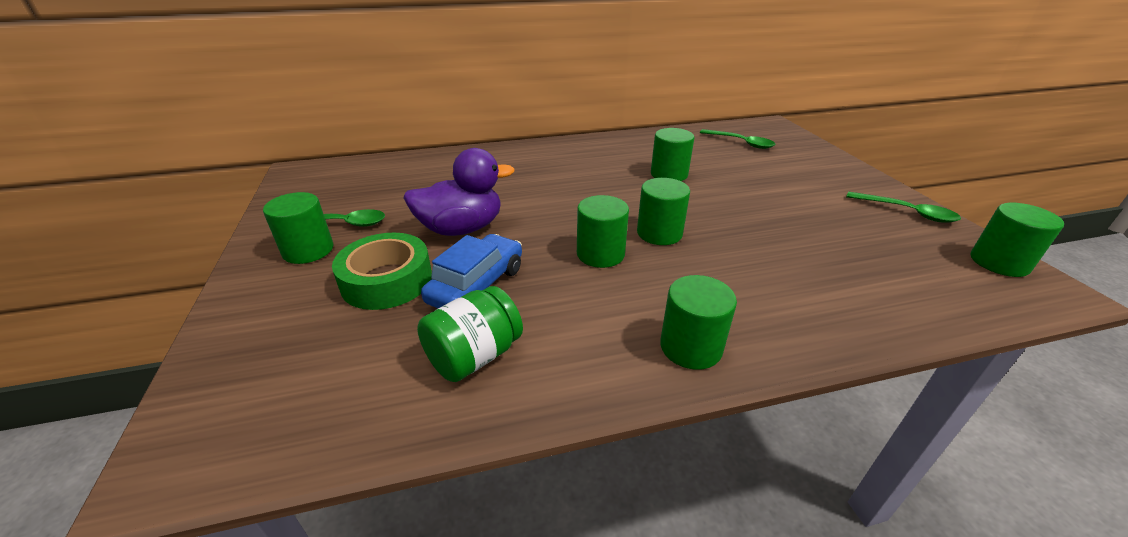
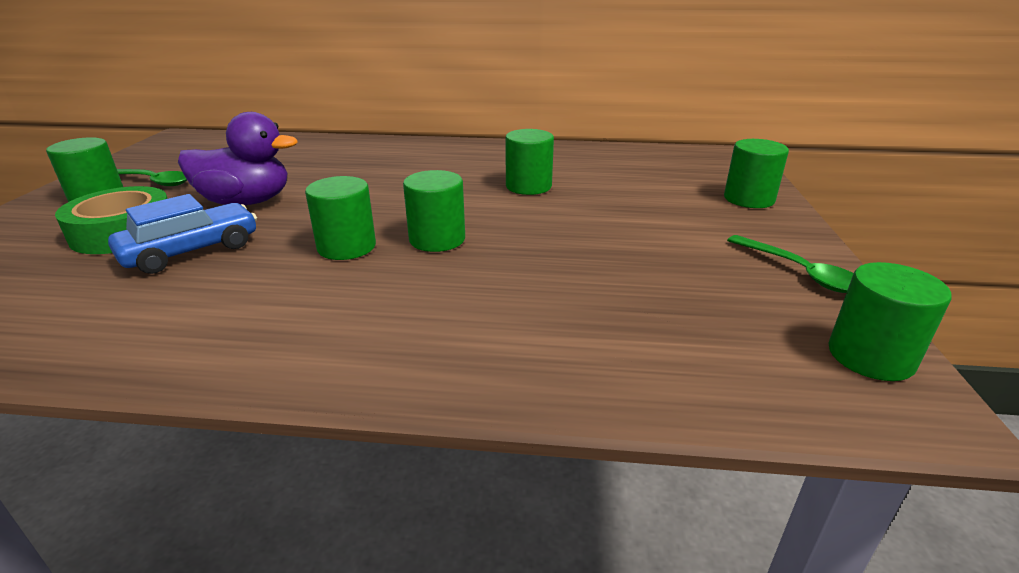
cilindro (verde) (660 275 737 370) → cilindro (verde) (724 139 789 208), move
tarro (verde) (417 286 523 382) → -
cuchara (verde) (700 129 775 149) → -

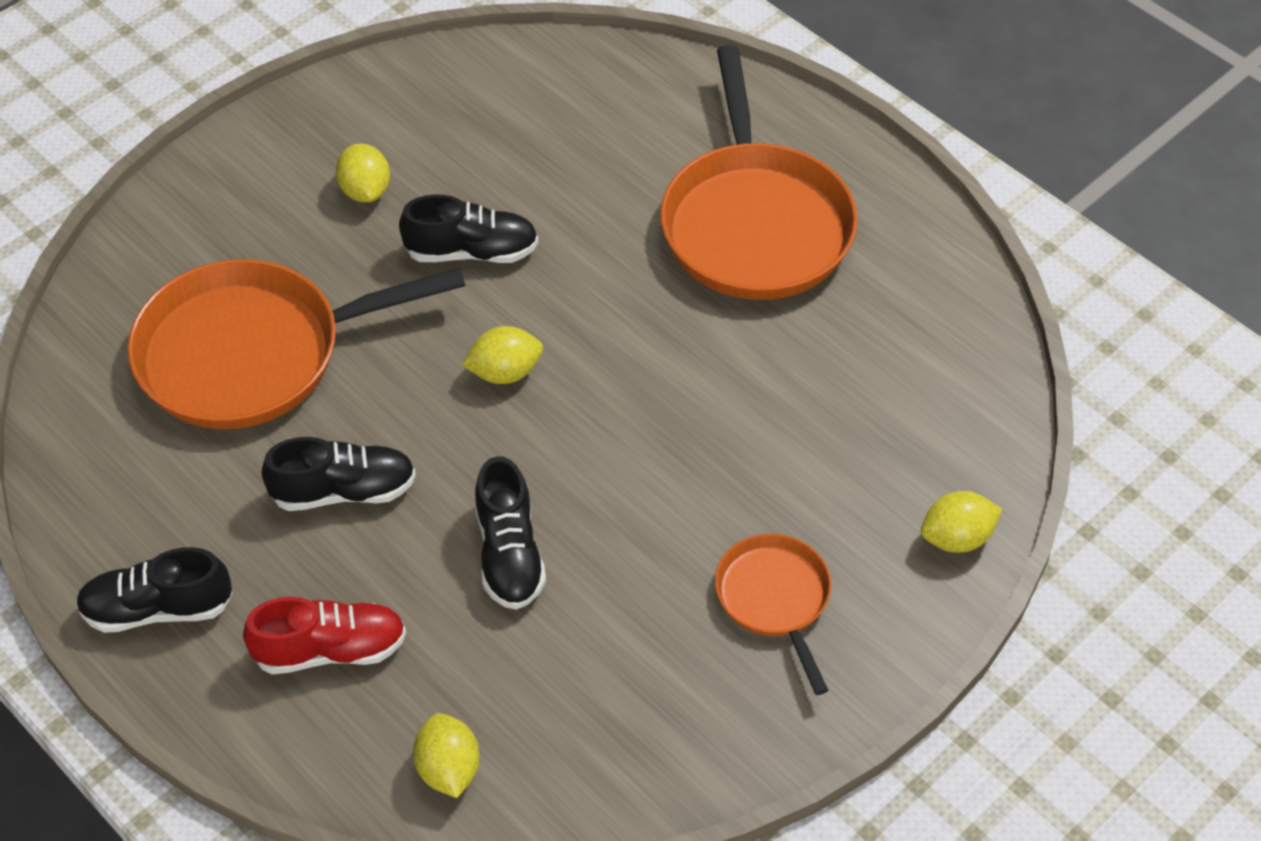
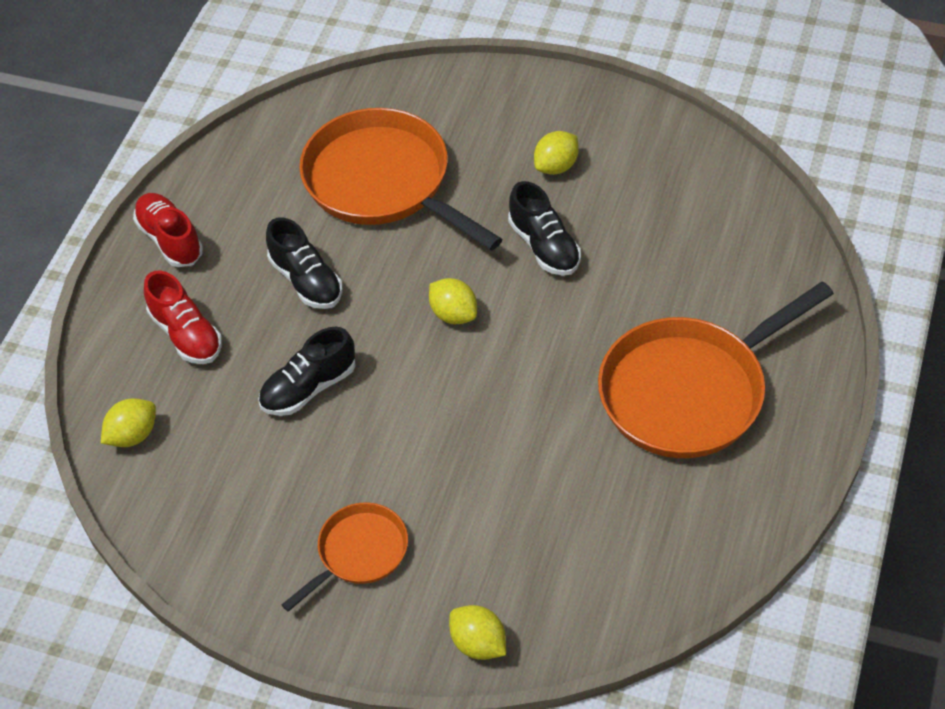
zapato (negro) (76 547 232 633) → zapato (rojo) (133 193 203 267)

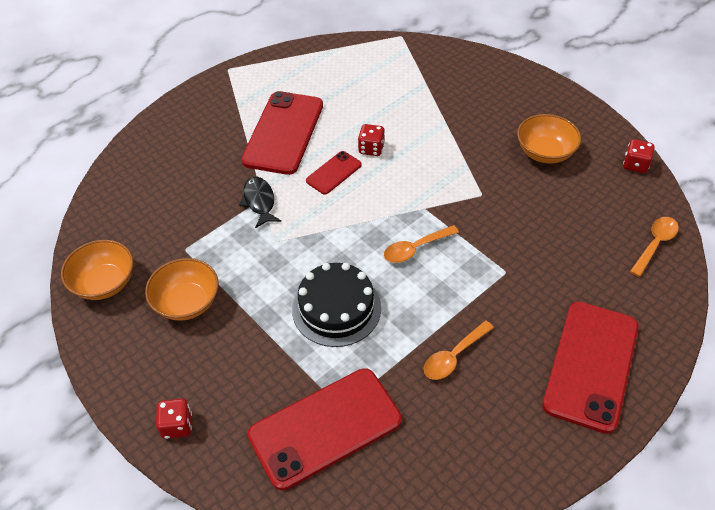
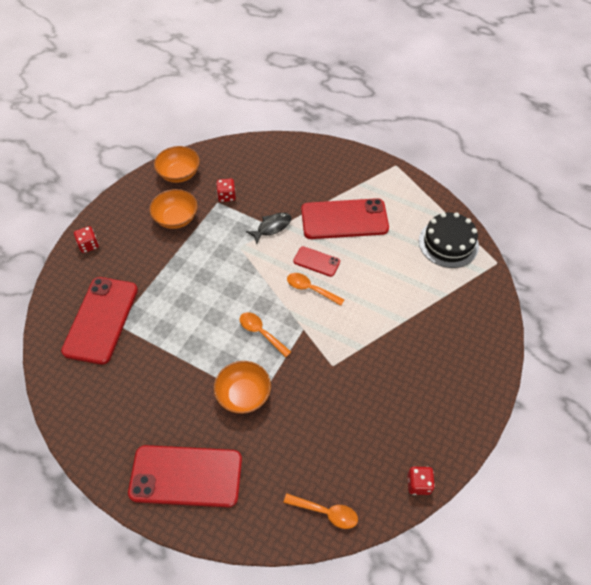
móvil (rojo) (248 368 402 490) → móvil (rojo) (61 277 138 364), 60 degrees clockwise
cuenco (naranja) (517 114 581 164) → cuenco (naranja) (214 361 271 414), move
dado (rojo) (358 124 385 156) → dado (rojo) (216 178 236 202), move
cuchara (naranja) (424 321 494 380) → cuchara (naranja) (287 273 344 306), move
tarta (negro) (292 263 381 347) → tarta (negro) (419 212 479 268), move

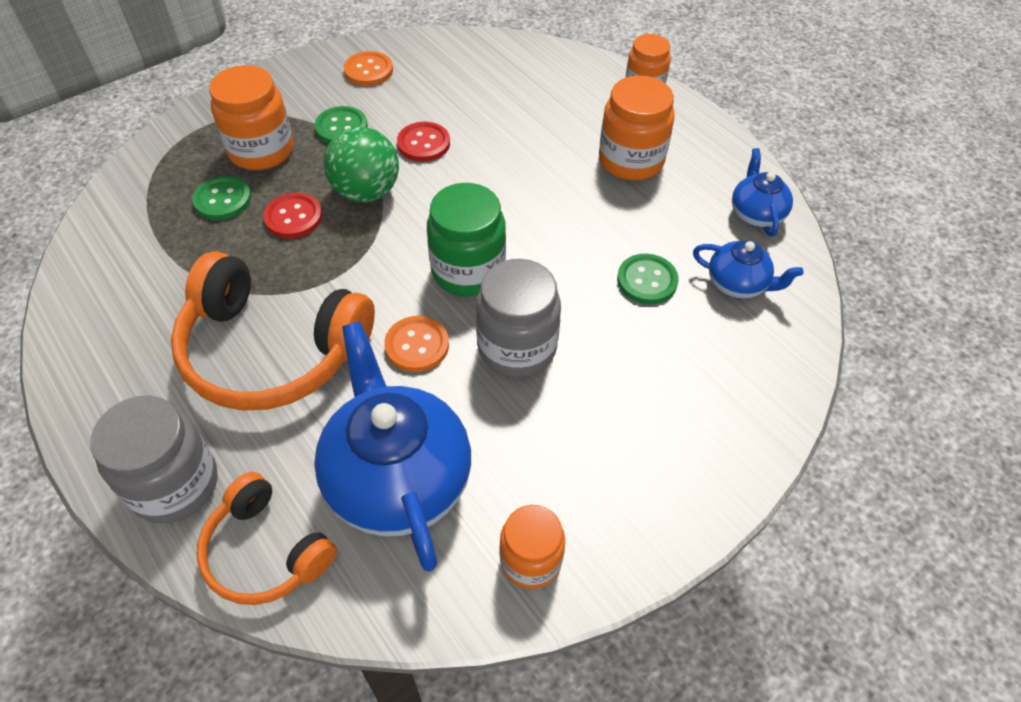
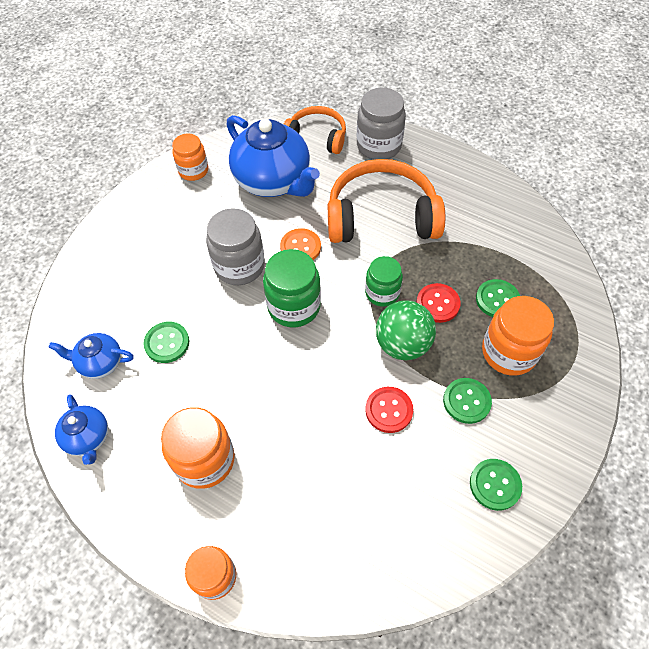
- → tarro (verde) (365 256 403 307)
botón (naranja) (344 51 393 86) → botón (verde) (470 459 522 511)

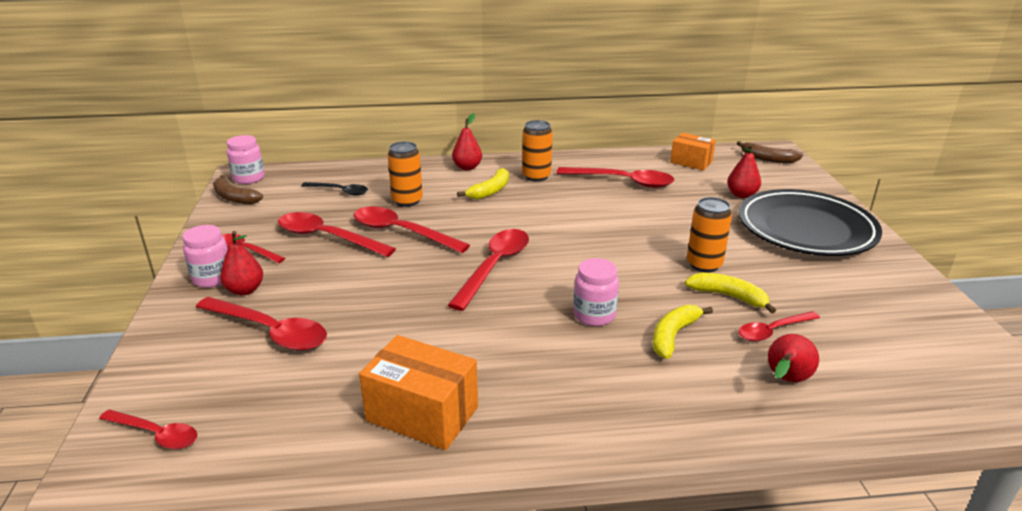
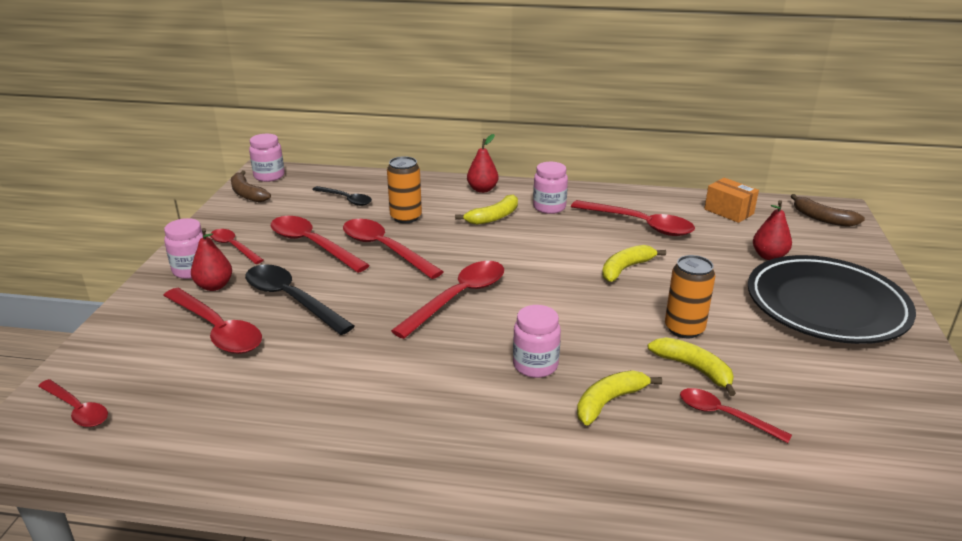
- → cuchara (negro) (245 264 354 335)
lata (naranja) (522 120 553 182) → tarro (rosa) (533 162 568 214)
- → plátano (amarillo) (602 245 666 282)
cuchara (rojo) (739 311 820 342) → cuchara (rojo) (680 388 792 443), 45 degrees clockwise
caja (naranja) (359 335 478 450) → -
pera (rojo) (768 334 819 382) → -

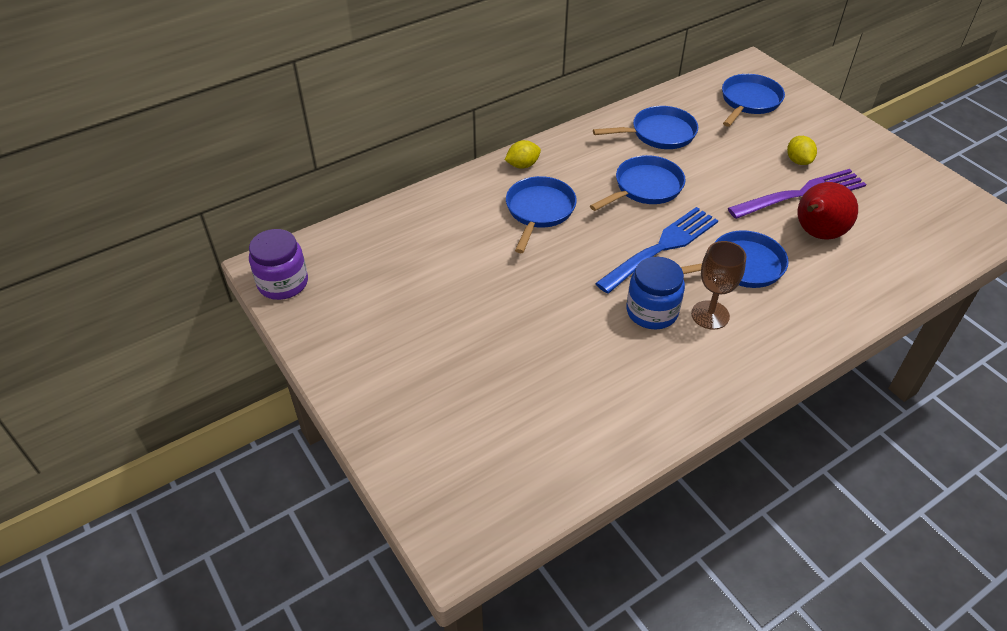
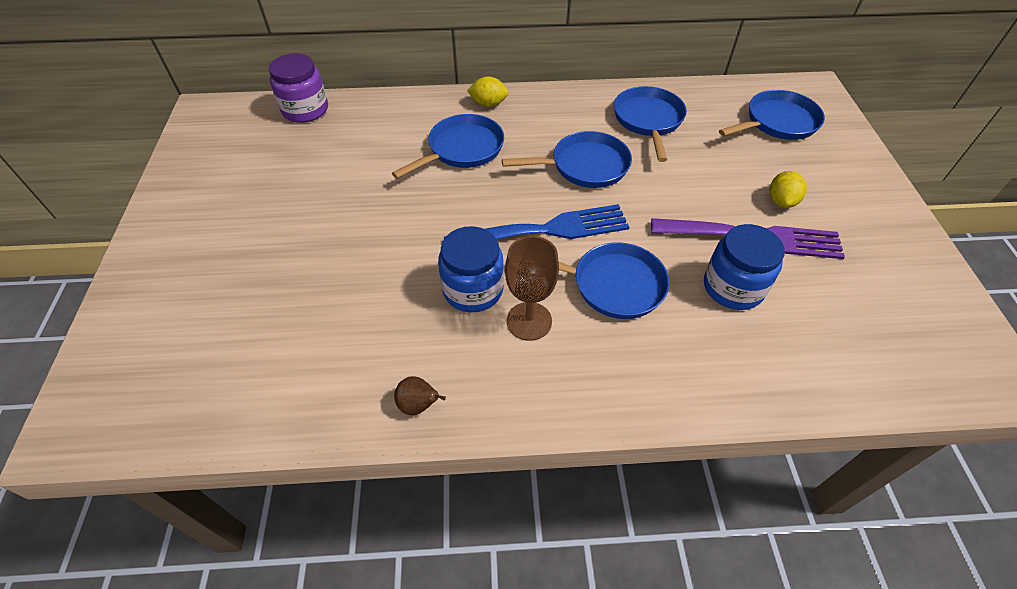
tarro (morado) (249 229 308 300) → tarro (morado) (269 53 328 123), move
- → pera (marrón) (394 376 446 415)
sartén (azul) (593 106 698 149) → sartén (azul) (614 86 687 162), 105 degrees counterclockwise
pera (rojo) (798 182 858 240) → tarro (azul) (704 224 785 310)

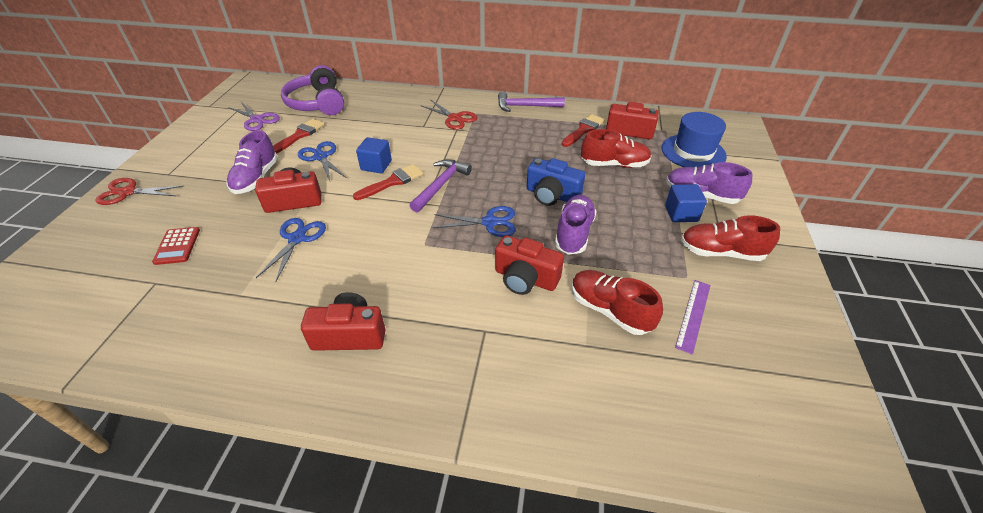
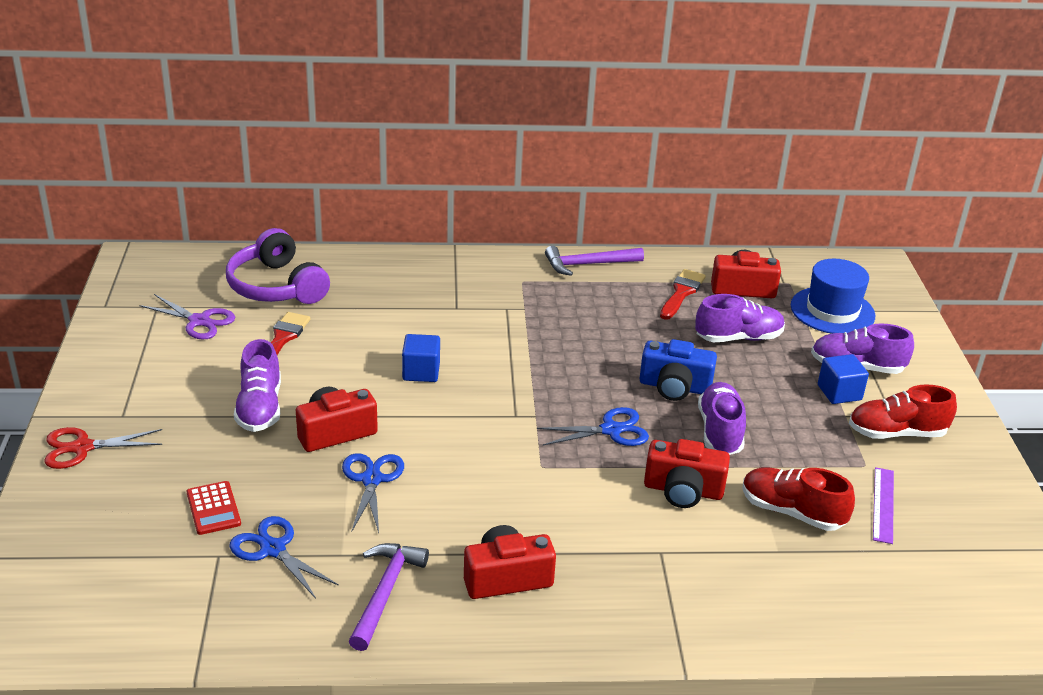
tijeras (azul) (298 141 347 181) → tijeras (azul) (229 516 339 599), move
martillo (morado) (409 159 472 212) → martillo (morado) (349 543 429 651), move
zapato (rojo) (581 129 651 168) → zapato (morado) (695 294 785 342)
pincel (rojo) (353 164 423 200) → -
tijeras (rojo) (420 100 478 130) → -

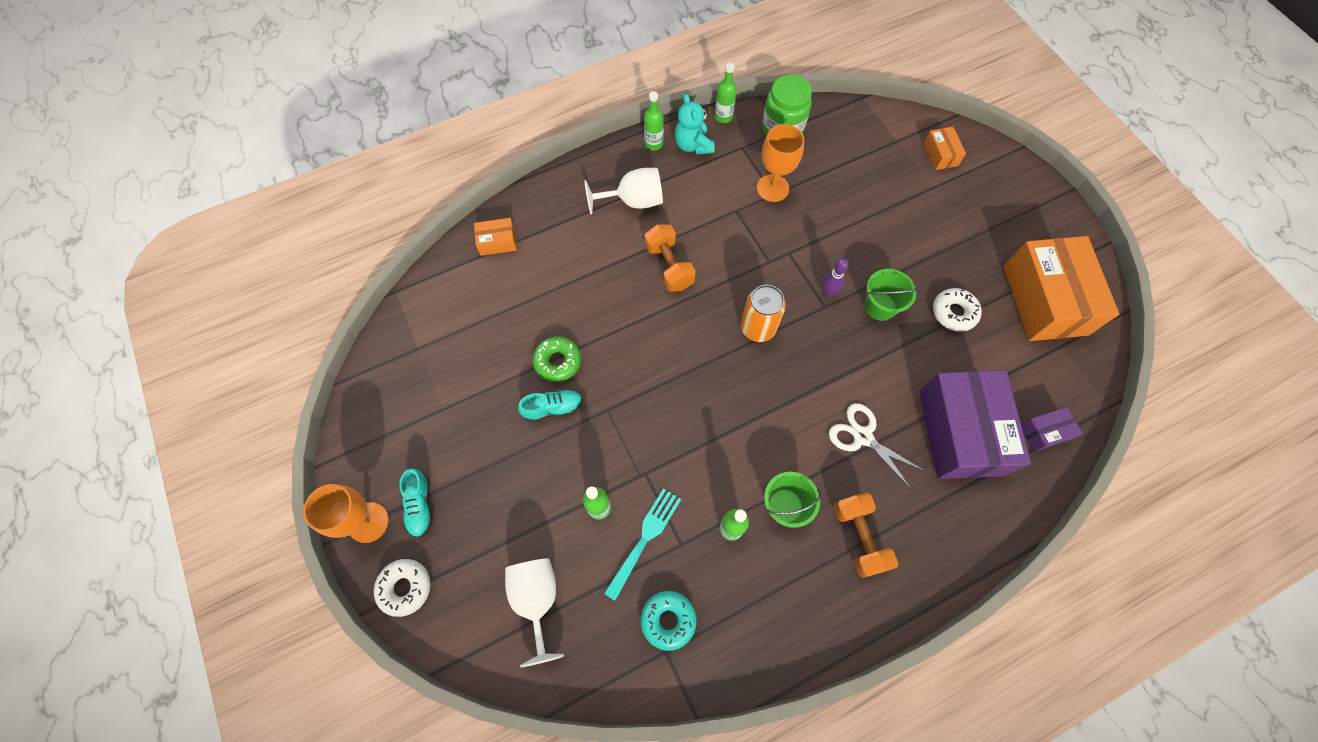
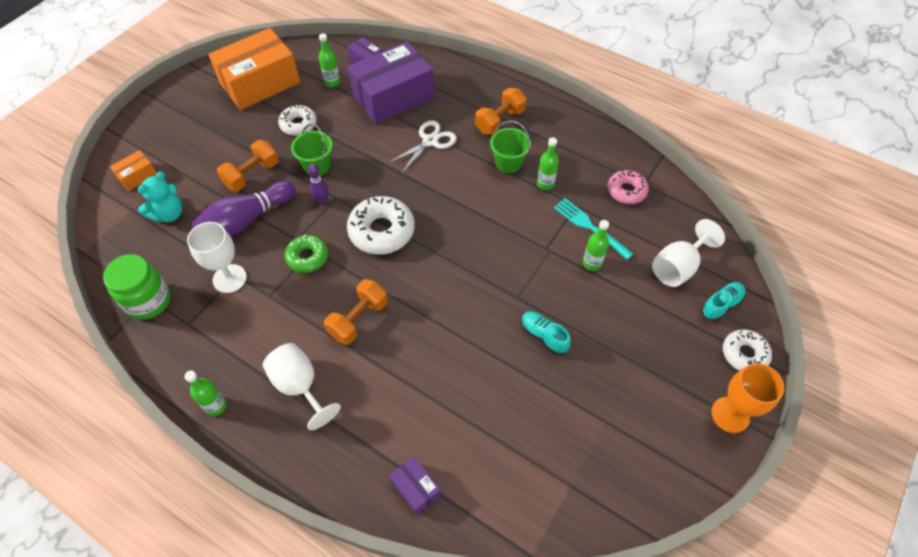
osito (turquesa) (675 94 715 155) → osito (turquesa) (138 172 182 222), move
copa (naranja) (757 124 804 202) → copa (blanco) (187 222 247 293)
- → bolo (morado) (191 181 295 236)
- → mancuerna (naranja) (217 140 279 192)
rosquilla (verde) (533 336 581 382) → rosquilla (verde) (285 235 328 273), move
botella (verde) (715 63 737 123) → botella (verde) (319 33 340 87), move
lata (naranja) (741 285 786 342) → rosquilla (blanco) (347 196 415 254)
tijeras (blanco) (829 403 925 489) → tijeras (blanco) (388 120 457 174), 150 degrees counterclockwise
caja (naranja) (474 218 517 256) → caja (morado) (389 456 441 515)
tenedor (turquesa) (604 488 681 601) → tenedor (turquesa) (554 198 633 260), 45 degrees clockwise
rosquilla (turquesa) (641 591 697 651) → rosquilla (rosa) (607 170 649 204)
zapato (turquesa) (399 469 432 538) → zapato (turquesa) (701 282 746 321), move

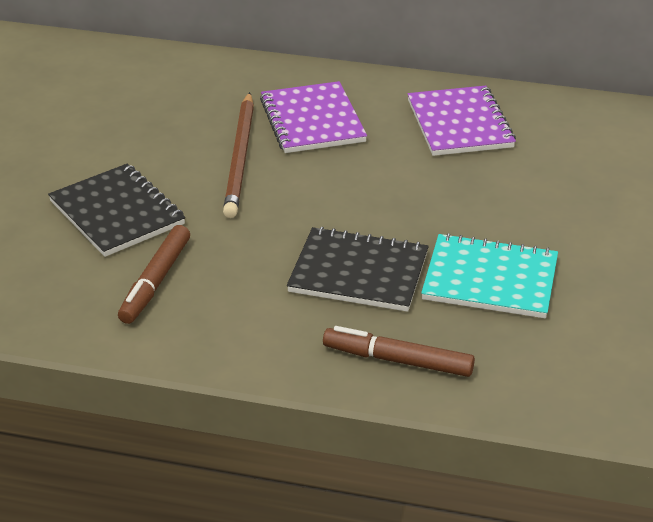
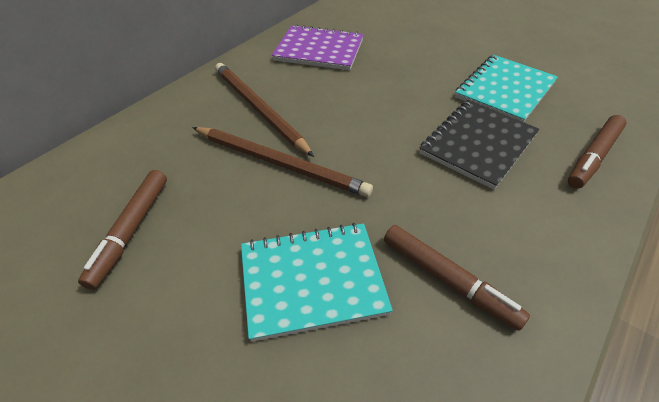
- → rotulador (marrón) (78 170 167 290)
cuaderno (morado) (260 81 367 153) → lápiz (marrón) (215 63 314 157)
cuaderno (negro) (48 164 185 257) → cuaderno (turquesa) (241 223 393 342)

